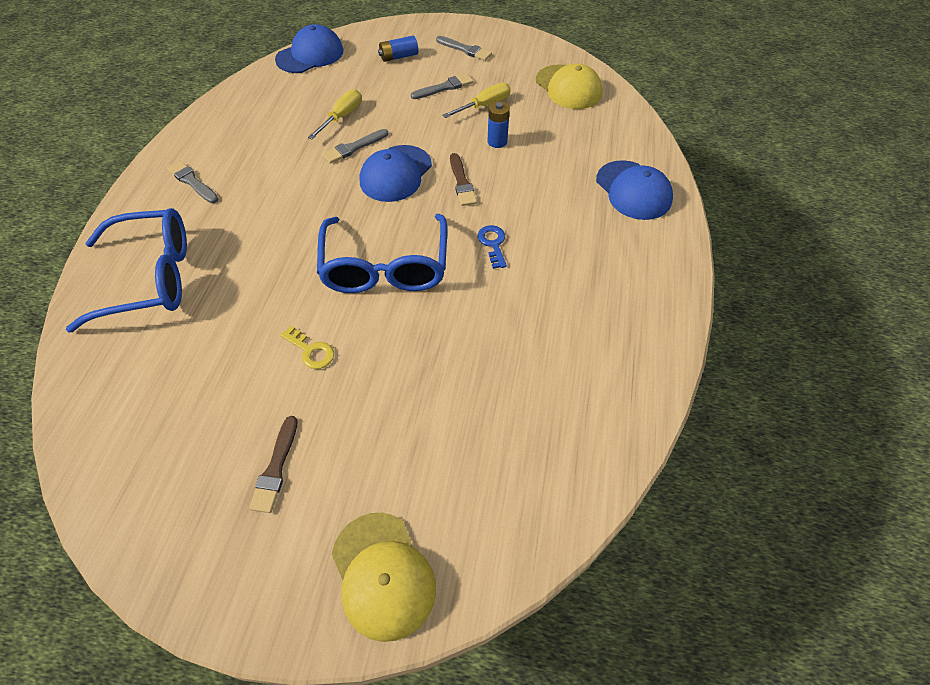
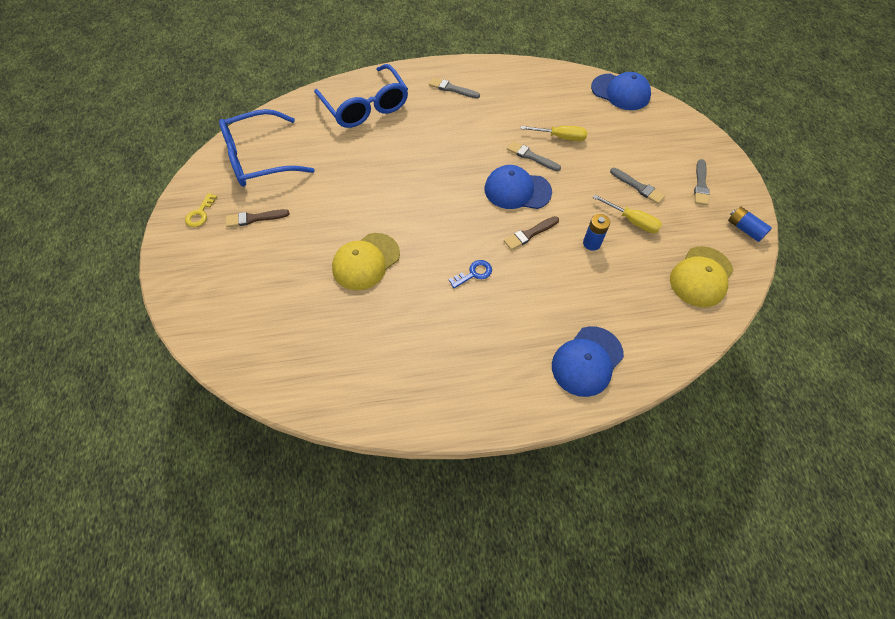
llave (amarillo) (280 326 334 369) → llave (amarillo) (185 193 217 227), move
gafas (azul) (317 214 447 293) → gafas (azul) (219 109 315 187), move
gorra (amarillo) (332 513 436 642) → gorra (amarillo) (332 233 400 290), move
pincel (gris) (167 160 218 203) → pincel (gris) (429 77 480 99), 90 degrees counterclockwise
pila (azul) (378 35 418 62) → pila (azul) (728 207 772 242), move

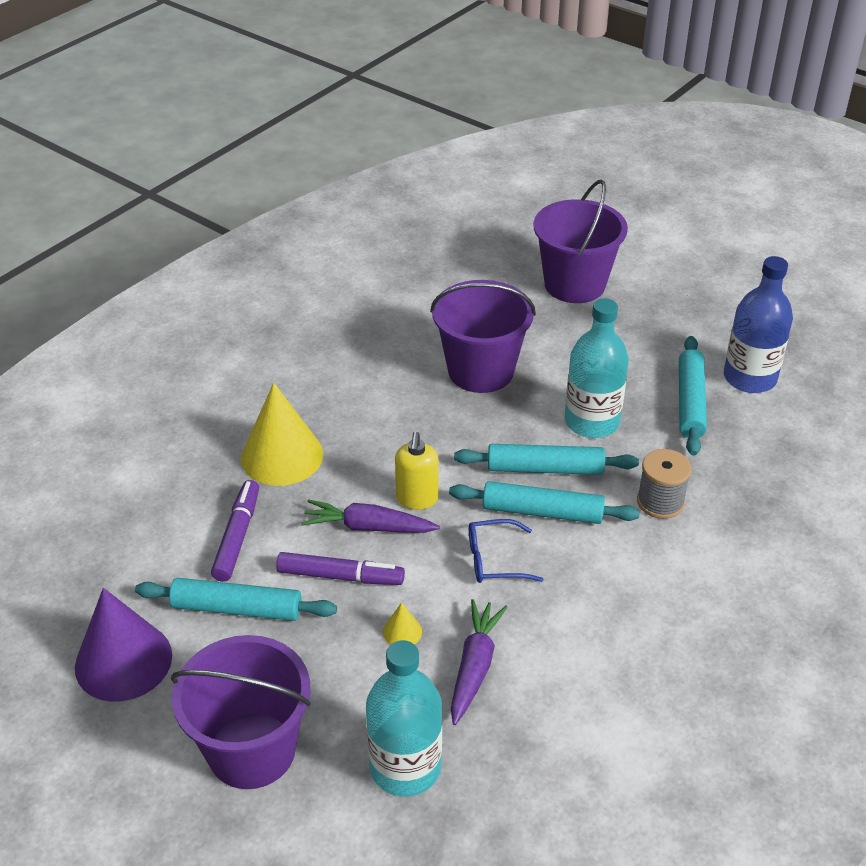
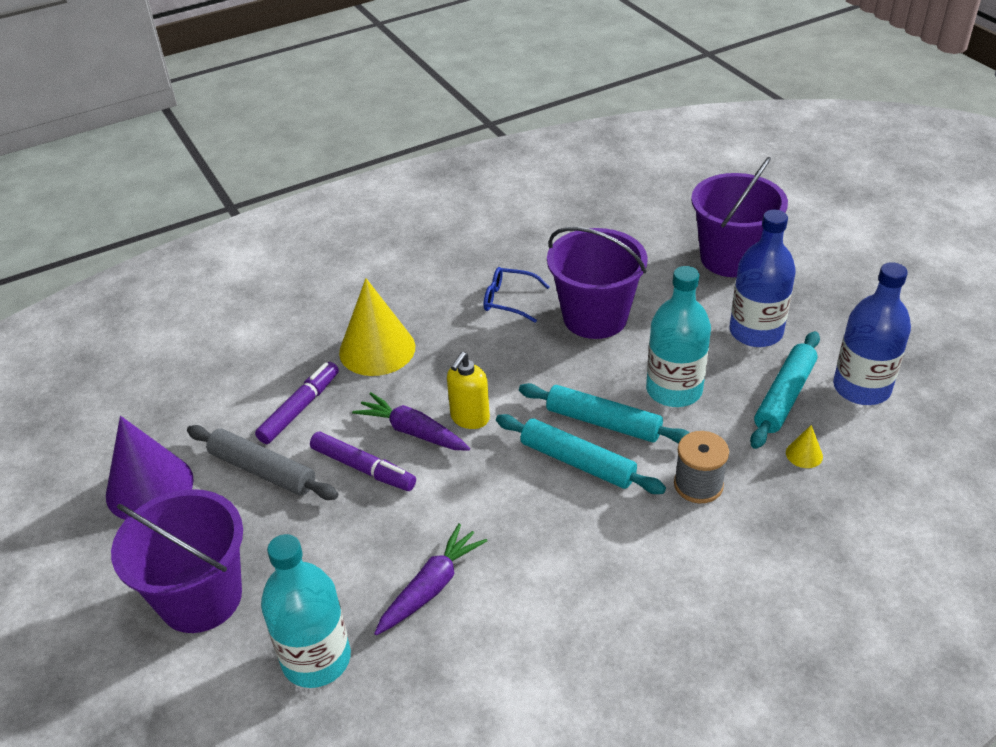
rodillo (turquesa) (135 578 337 621) → rodillo (gris) (187 425 338 500)
gafas (azul) (469 519 544 583) → gafas (azul) (484 267 550 323), move
- → botella (azul) (729 210 796 347)
cono (amarillo) (383 602 422 645) → cono (amarillo) (786 425 823 468), move

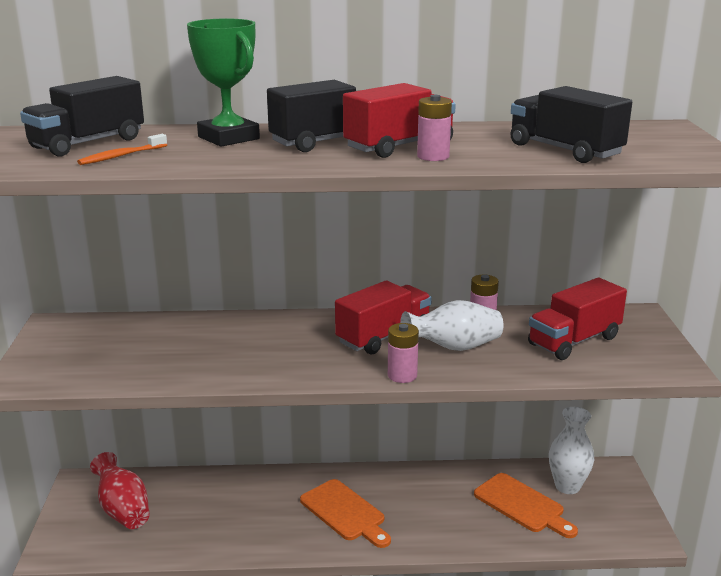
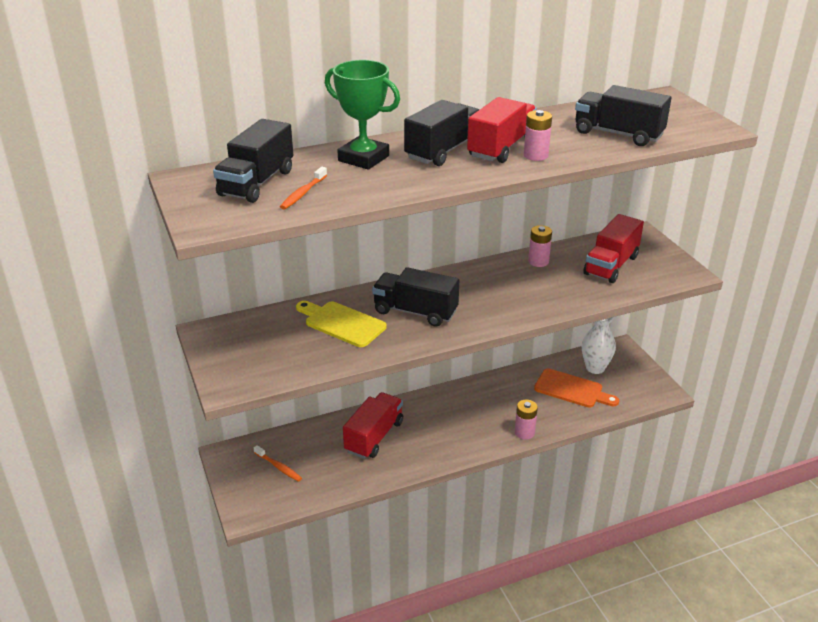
florero (rojo) (90 452 150 529) → cepillo de dientes (naranja) (254 445 302 482)
- → tabla de cortar (amarillo) (296 301 386 347)
camión (rojo) (335 281 432 355) → camión (rojo) (343 392 403 459), move
- → camión (negro) (372 267 459 327)
pila (rosa) (388 323 419 383) → pila (rosa) (515 400 538 440), move
tabla de cortar (naranja) (300 479 391 548) → -
florero (blanco) (400 300 503 351) → -

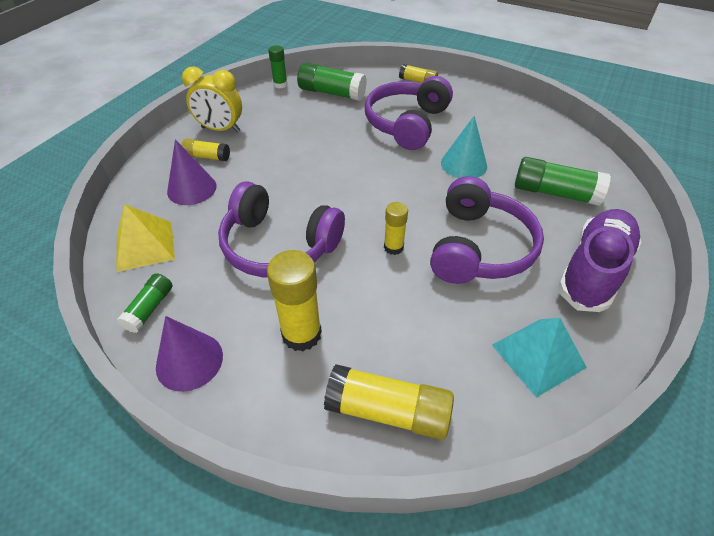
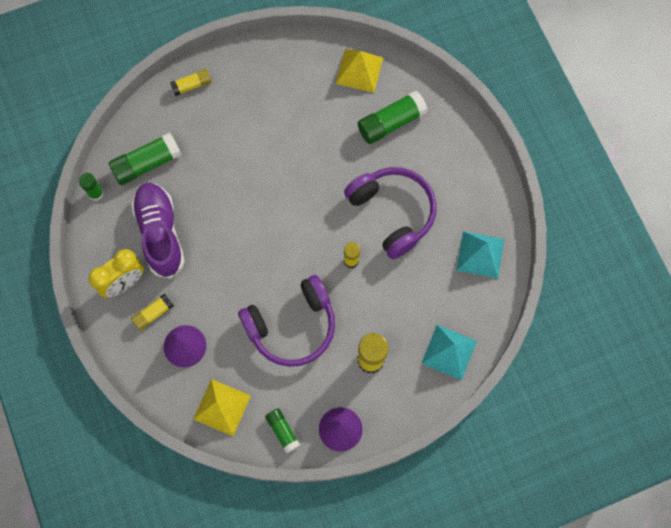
zapato (morado) (558 209 641 312) → zapato (morado) (131 182 185 279), move
- → pirámide (amarillo) (336 49 383 93)
barra de pegamento (amarillo) (324 364 454 440) → pirámide (turquesa) (421 325 477 380)
auriculares (morado) (365 76 453 150) → -
cono (turquesa) (441 116 487 178) → -

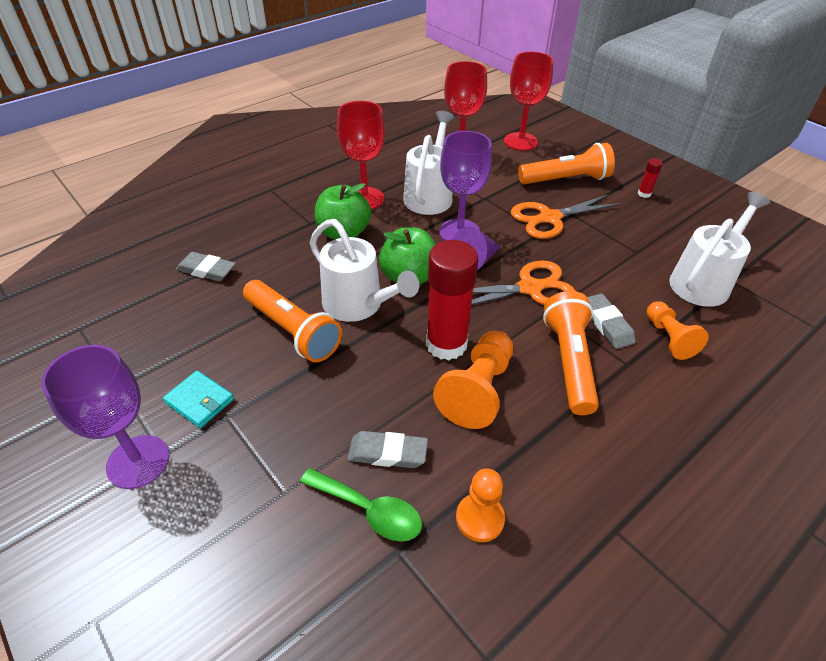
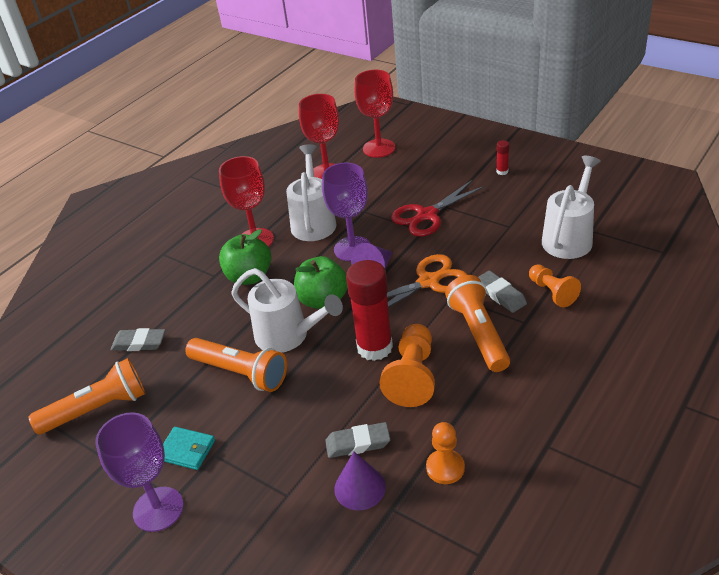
lámpara de mano (naranja) (518 143 615 184) → lámpara de mano (naranja) (29 358 146 435), move
cuchara (verde) (300 468 422 542) → cono (morado) (334 452 386 510)
tijeras (naranja) (511 194 621 239) → tijeras (rojo) (391 180 485 237)

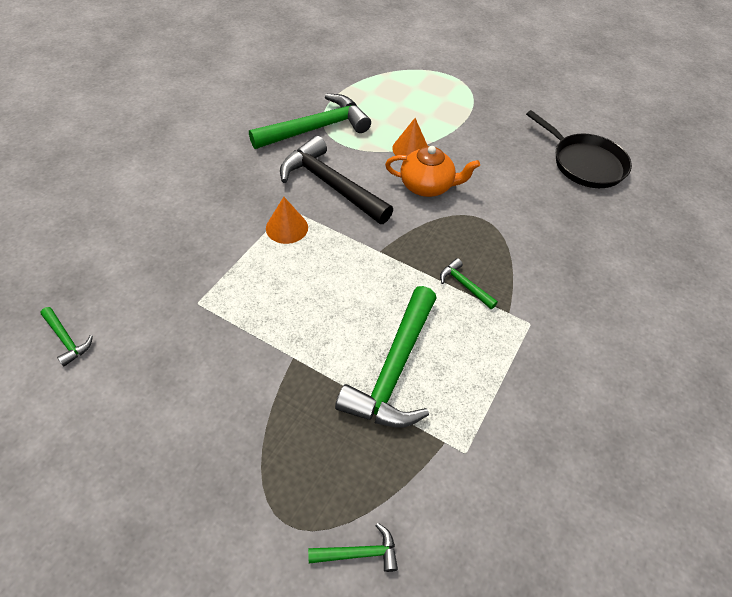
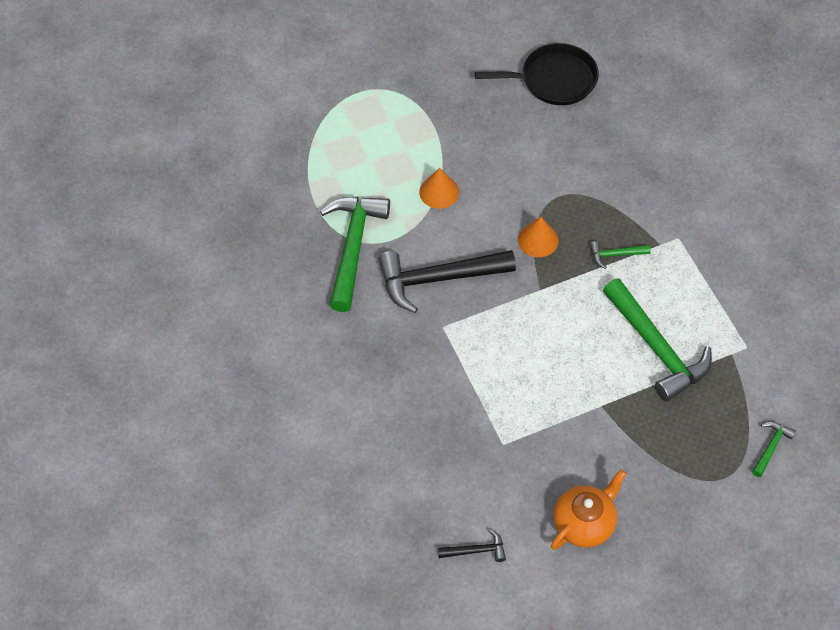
martillo (verde) (40 307 93 366) → martillo (negro) (438 529 506 562)
cono (naranja) (266 197 308 244) → cono (naranja) (518 217 559 257), move
tetera (naranja) (385 146 480 197) → tetera (naranja) (551 469 627 550), move

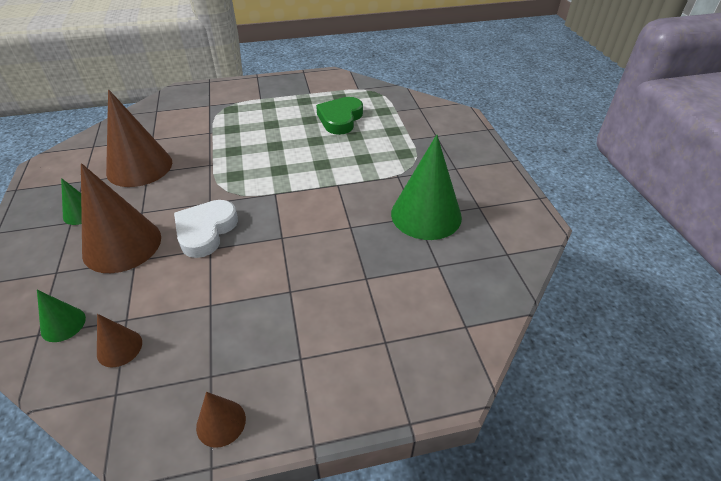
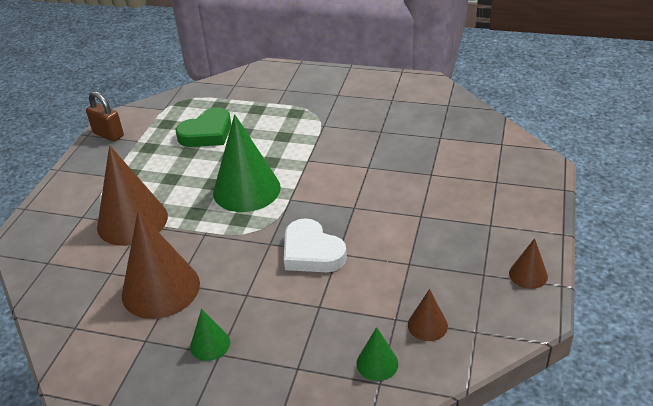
- → candado (marrón) (86 91 124 142)
cono (marrón) (81 163 161 273) → cono (marrón) (97 145 168 246), move
corazón (verde) (316 97 363 135) → corazón (verde) (176 107 231 147), 90 degrees counterclockwise
cono (verde) (391 134 462 240) → cono (verde) (213 114 281 212), move

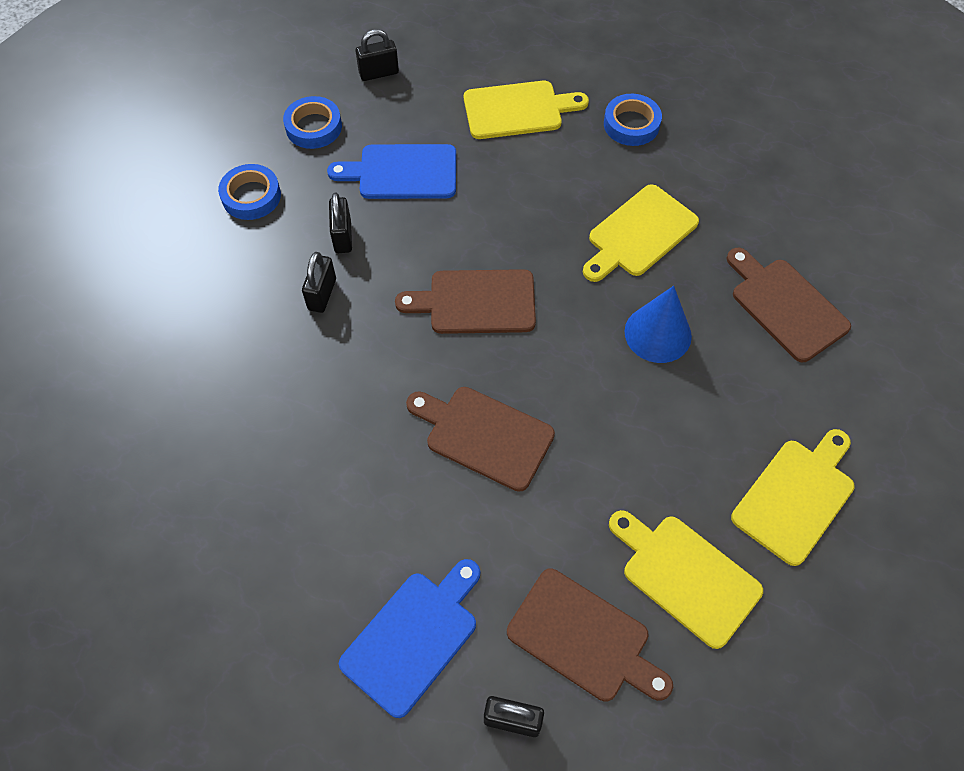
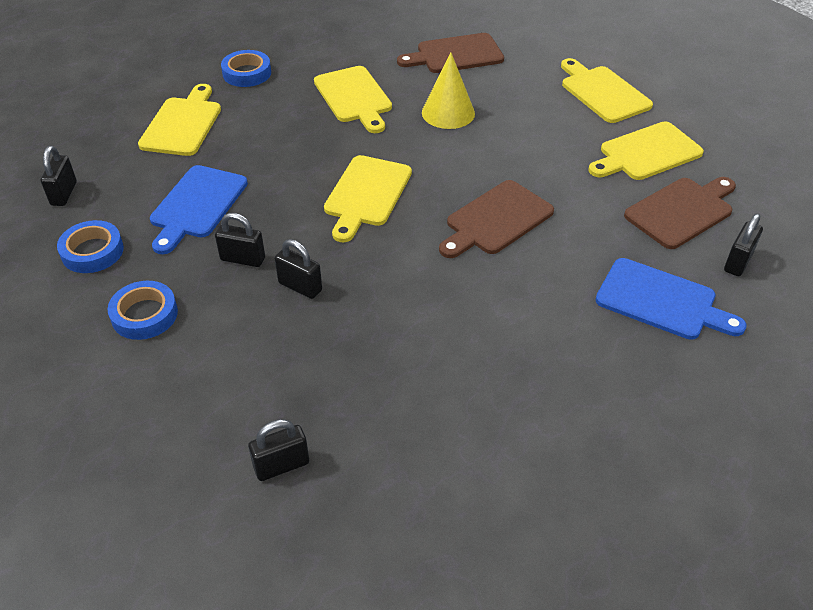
- → candado (negro) (248 419 309 481)
tabla de cortar (marrón) (395 269 536 334) → tabla de cortar (amarillo) (324 155 412 242)
cono (azul) (625 286 692 363) → cono (amarillo) (422 53 475 129)
tabla de cortar (azul) (339 559 480 718) → tabla de cortar (azul) (596 258 747 340), 150 degrees clockwise

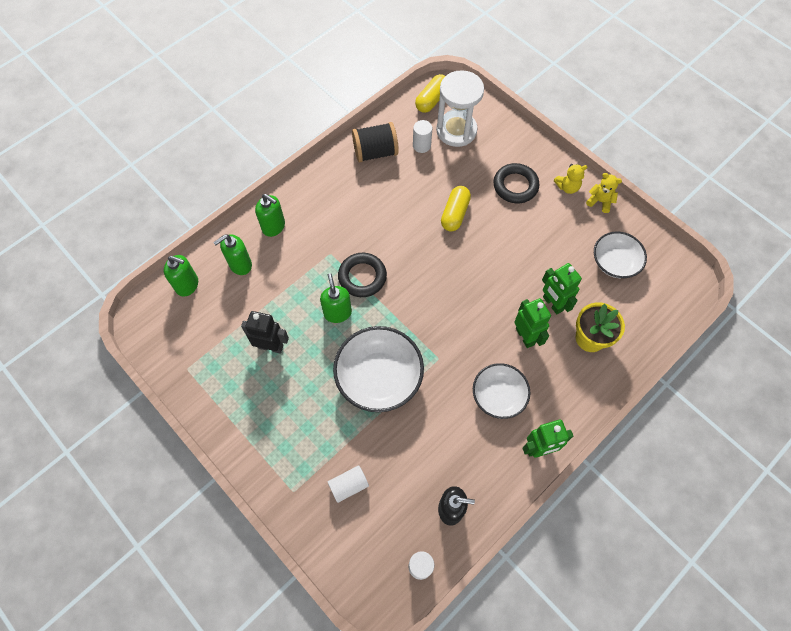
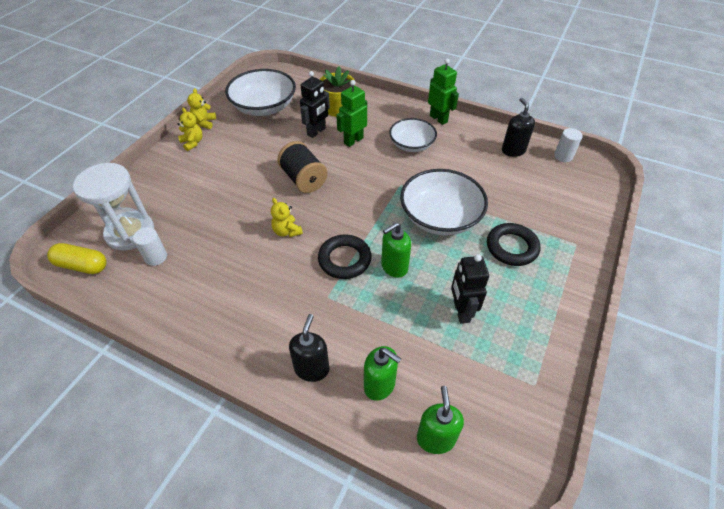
cuenco (blanco) (594 232 647 278) → cuenco (blanco) (225 69 296 116), x1.57
- → osito (amarillo) (271 198 303 237)
carrete (negro) (352 122 399 163) → carrete (negro) (277 141 328 193), move
dispensador de jabón (verde) (255 194 285 237) → dispensador de jabón (negro) (289 314 329 382)
robot (verde) (542 263 582 314) → robot (negro) (300 71 330 138)
anillo (negro) (493 163 540 203) → anillo (negro) (487 223 540 266), move
cilindro (blanco) (328 466 369 503) → -
cápsula (amarillo) (441 186 471 231) → -

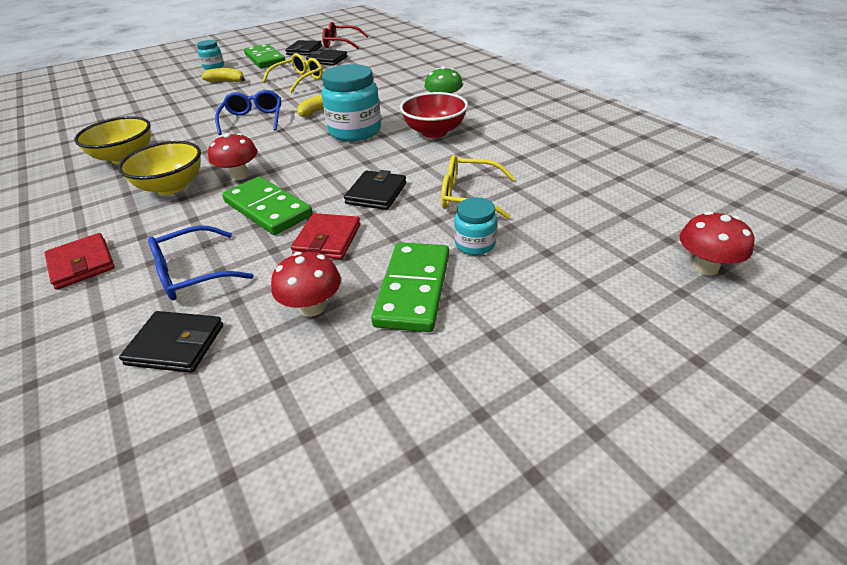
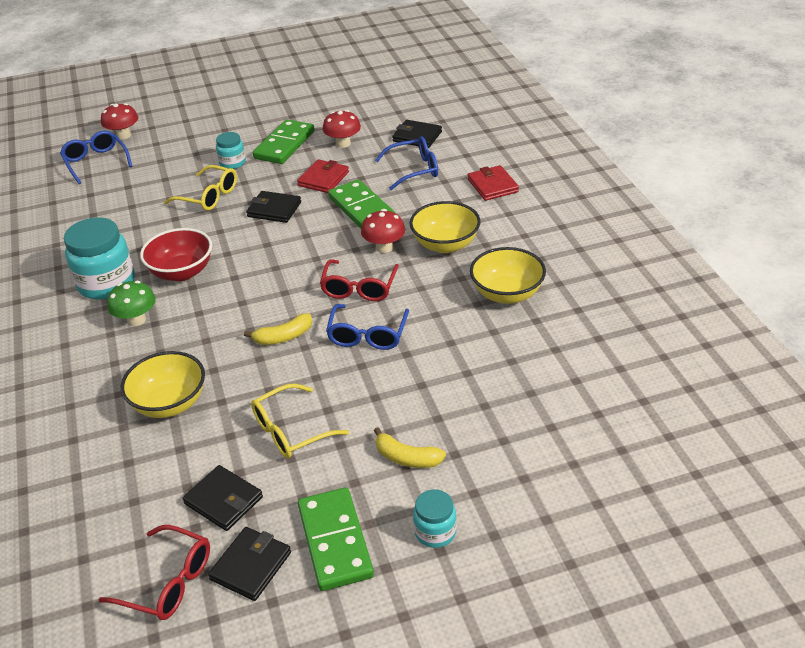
- → gafas (azul) (60 131 132 184)
tarro (turquesa) (322 64 381 141) → tarro (turquesa) (64 217 135 300), move
- → cuenco (amarillo) (121 351 205 418)
cartera (negro) (344 170 406 210) → cartera (negro) (246 191 301 223), 75 degrees clockwise
- → gafas (rojo) (320 260 399 301)

